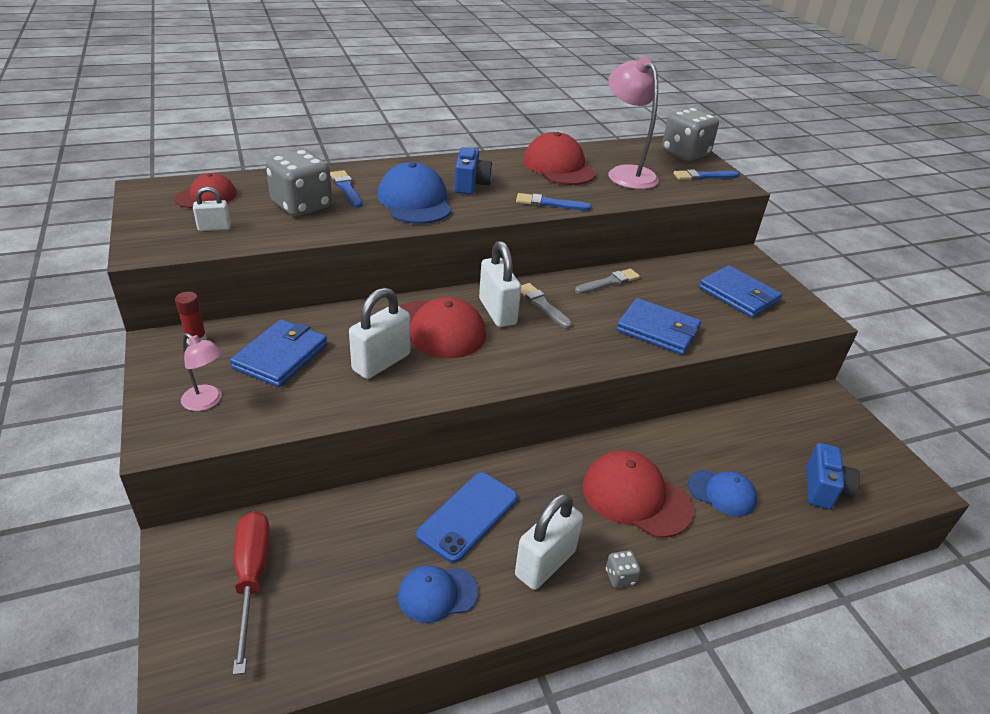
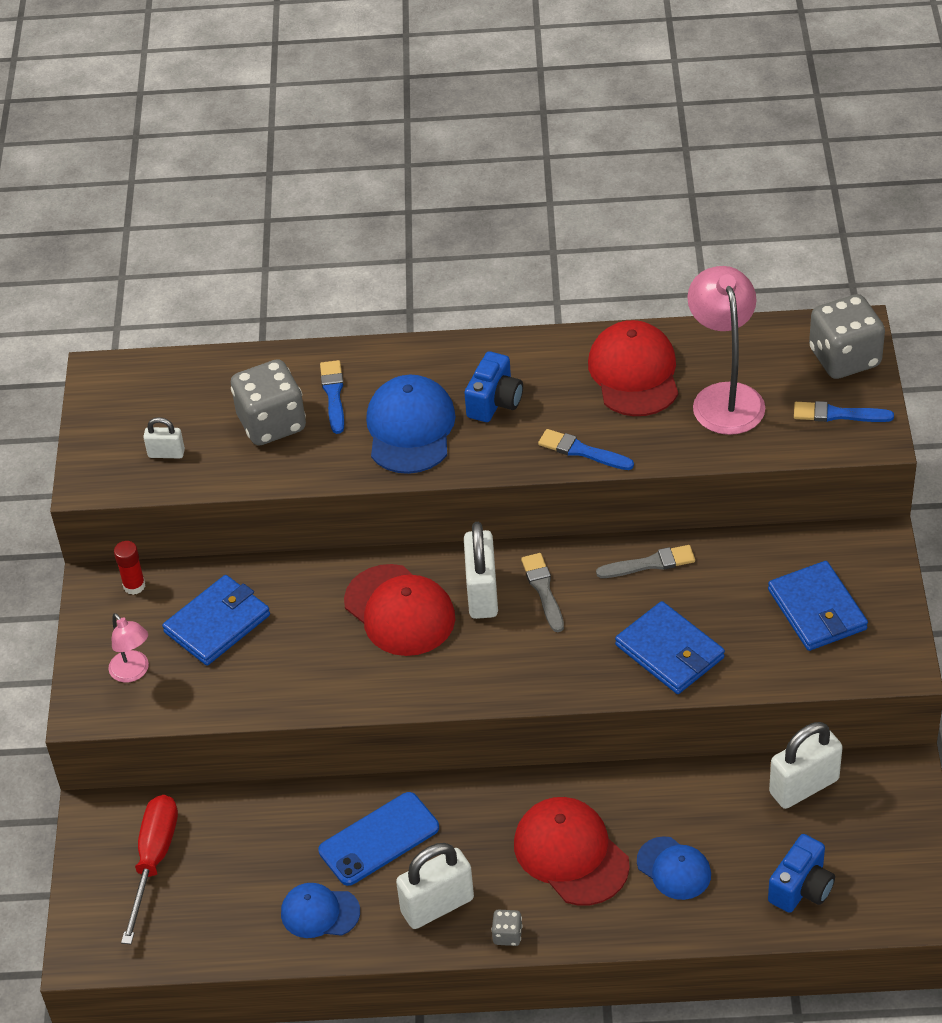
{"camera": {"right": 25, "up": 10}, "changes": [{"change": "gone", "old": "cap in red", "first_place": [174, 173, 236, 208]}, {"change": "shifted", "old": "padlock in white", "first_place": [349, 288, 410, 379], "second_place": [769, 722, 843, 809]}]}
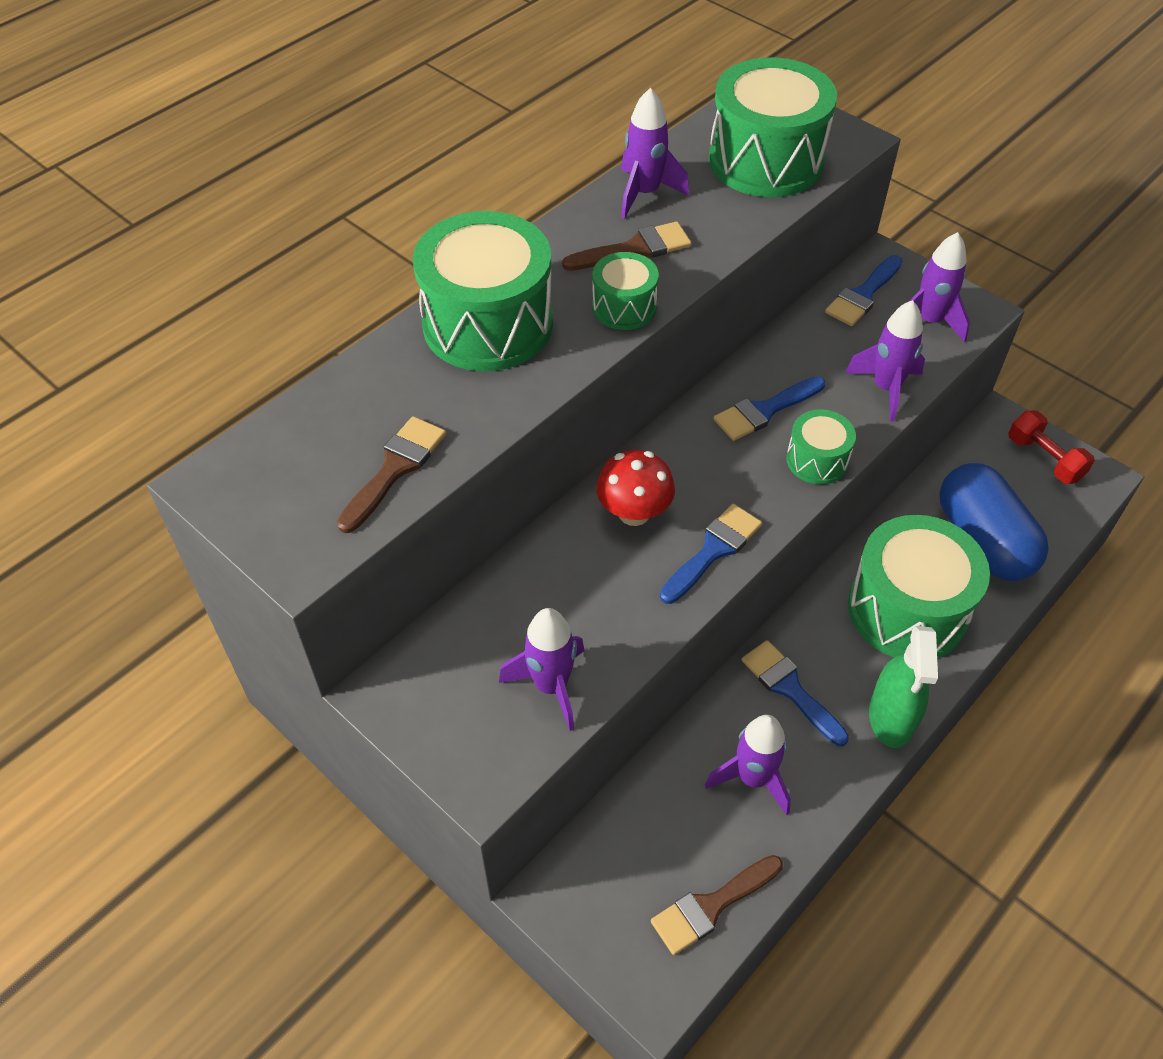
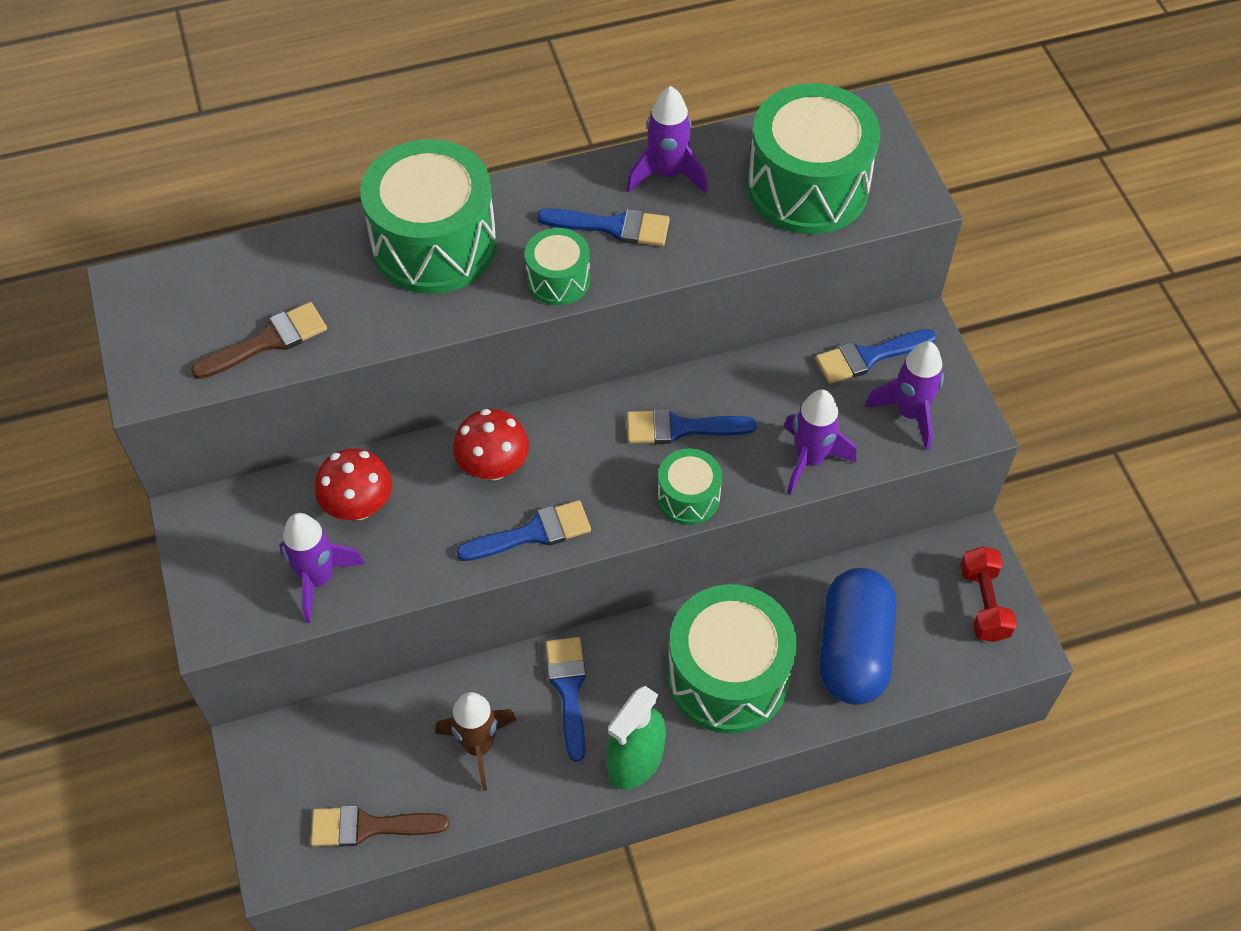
{"camera": {"right": 30, "up": 5}, "changes": [{"change": "repainted", "old": "brush in brown", "new": "brush in blue", "first_place": [562, 221, 691, 271], "second_place": [537, 208, 670, 246]}, {"change": "repainted", "old": "rocket in purple", "new": "rocket in brown", "first_place": [705, 715, 791, 816], "second_place": [435, 692, 517, 791]}, {"change": "new", "new": "mushroom in red", "second_place": [315, 448, 392, 520]}]}
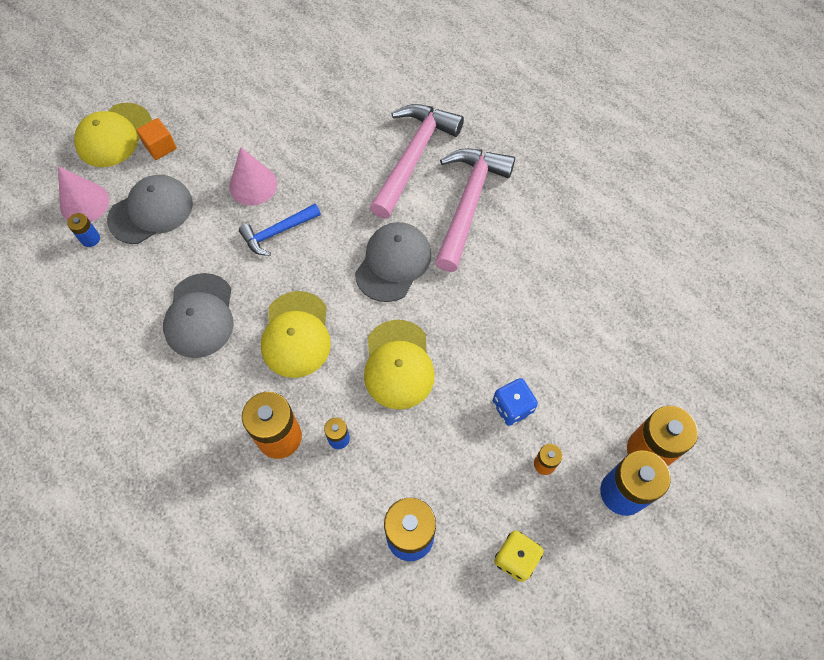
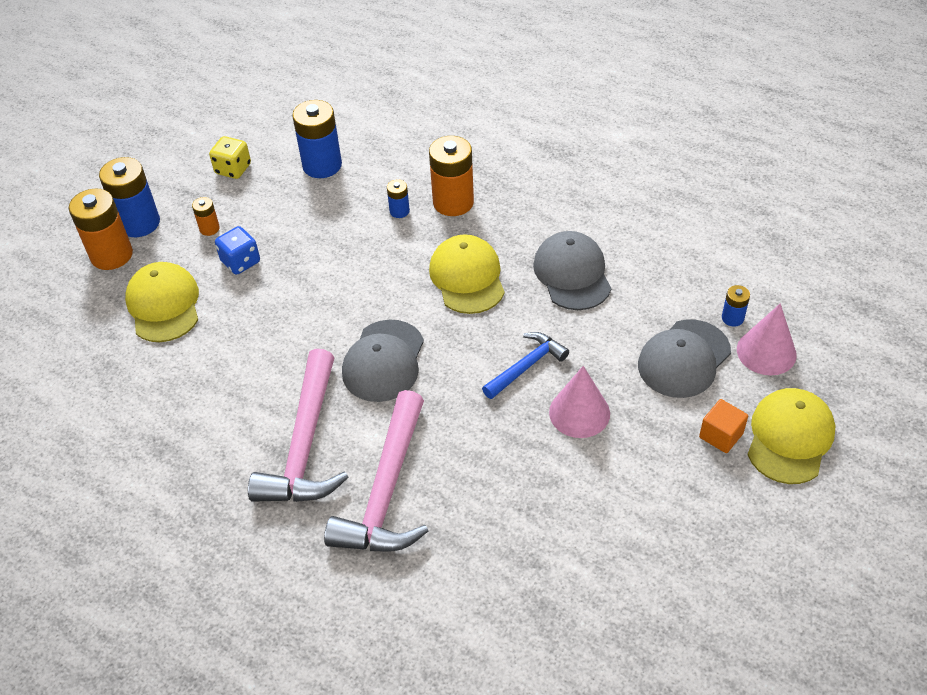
{"camera": {"right": 170, "up": -15}, "changes": [{"change": "shifted", "old": "cap in yellow", "first_place": [364, 320, 435, 409], "second_place": [125, 262, 199, 342]}]}
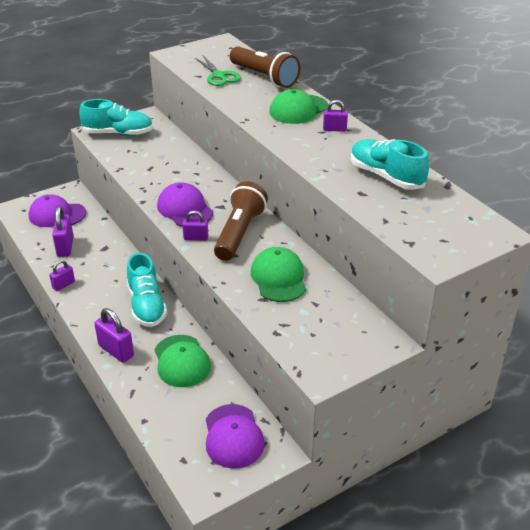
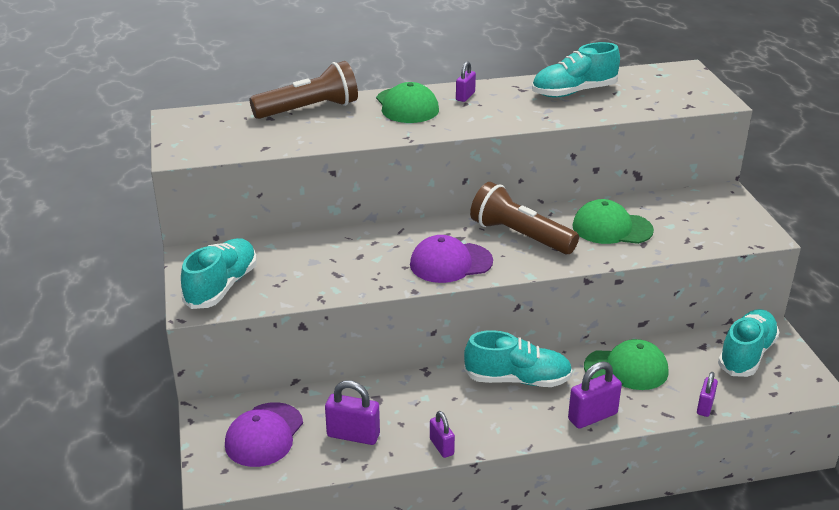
{"camera": {"right": -70, "up": -5}, "changes": [{"change": "shifted", "old": "padlock in purple", "first_place": [182, 211, 208, 241], "second_place": [697, 372, 718, 417]}, {"change": "gone", "old": "scissors in green", "first_place": [195, 56, 241, 86]}, {"change": "swapped", "old": "cap in purple", "new": "shoe in turquoise", "first_place": [206, 404, 265, 469], "second_place": [718, 309, 780, 377]}]}
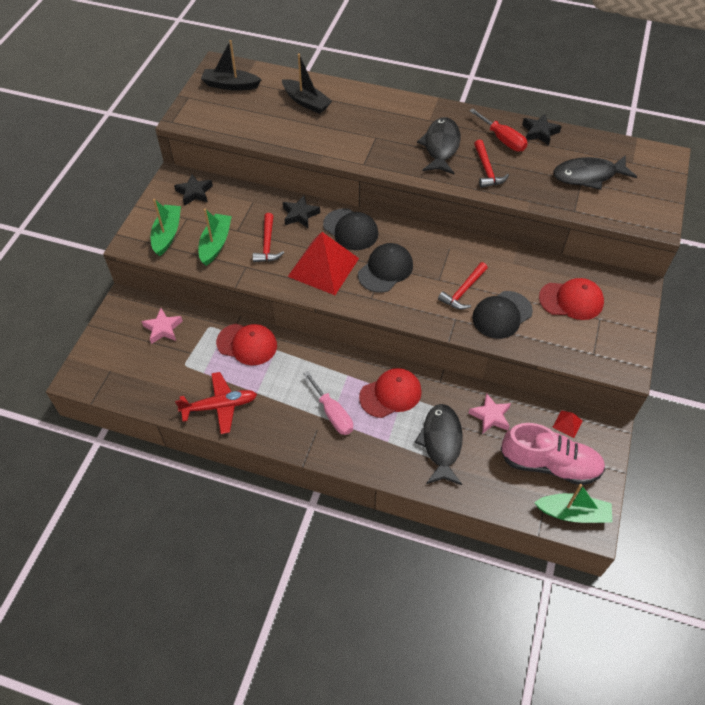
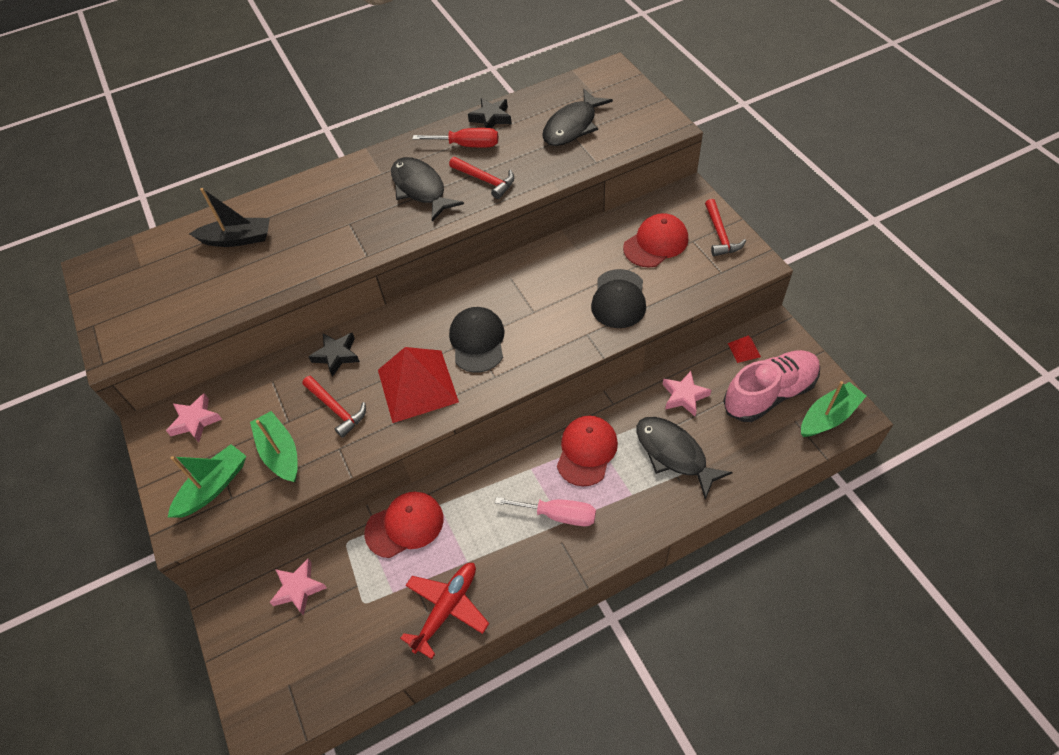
{"camera": {"right": -40, "up": 0}, "changes": [{"change": "rotated", "old": "boat in green", "first_place": [151, 199, 181, 256], "second_place": [168, 444, 246, 518], "degrees": 75}, {"change": "repainted", "old": "star in black", "new": "star in pink", "first_place": [174, 174, 213, 206], "second_place": [166, 393, 222, 443]}, {"change": "gone", "old": "boat in black", "first_place": [201, 40, 262, 91]}, {"change": "gone", "old": "cap in black", "first_place": [323, 208, 378, 250]}, {"change": "shifted", "old": "hammer in red", "first_place": [438, 262, 488, 310], "second_place": [705, 199, 746, 256]}]}
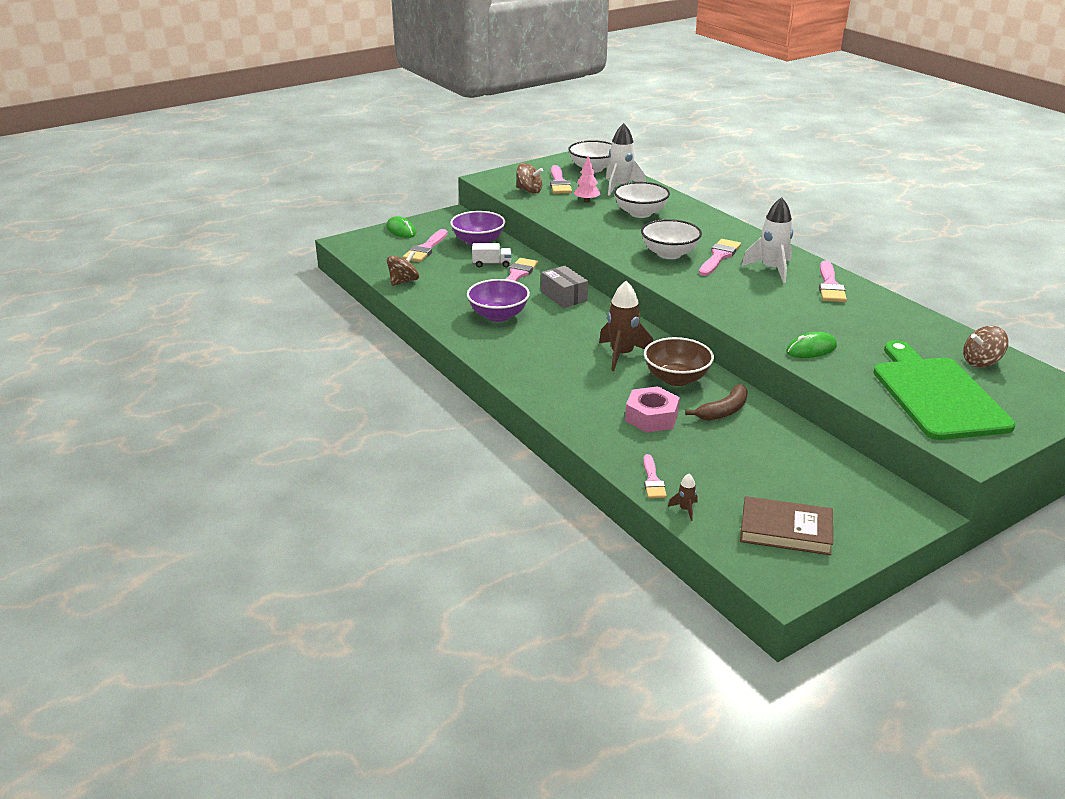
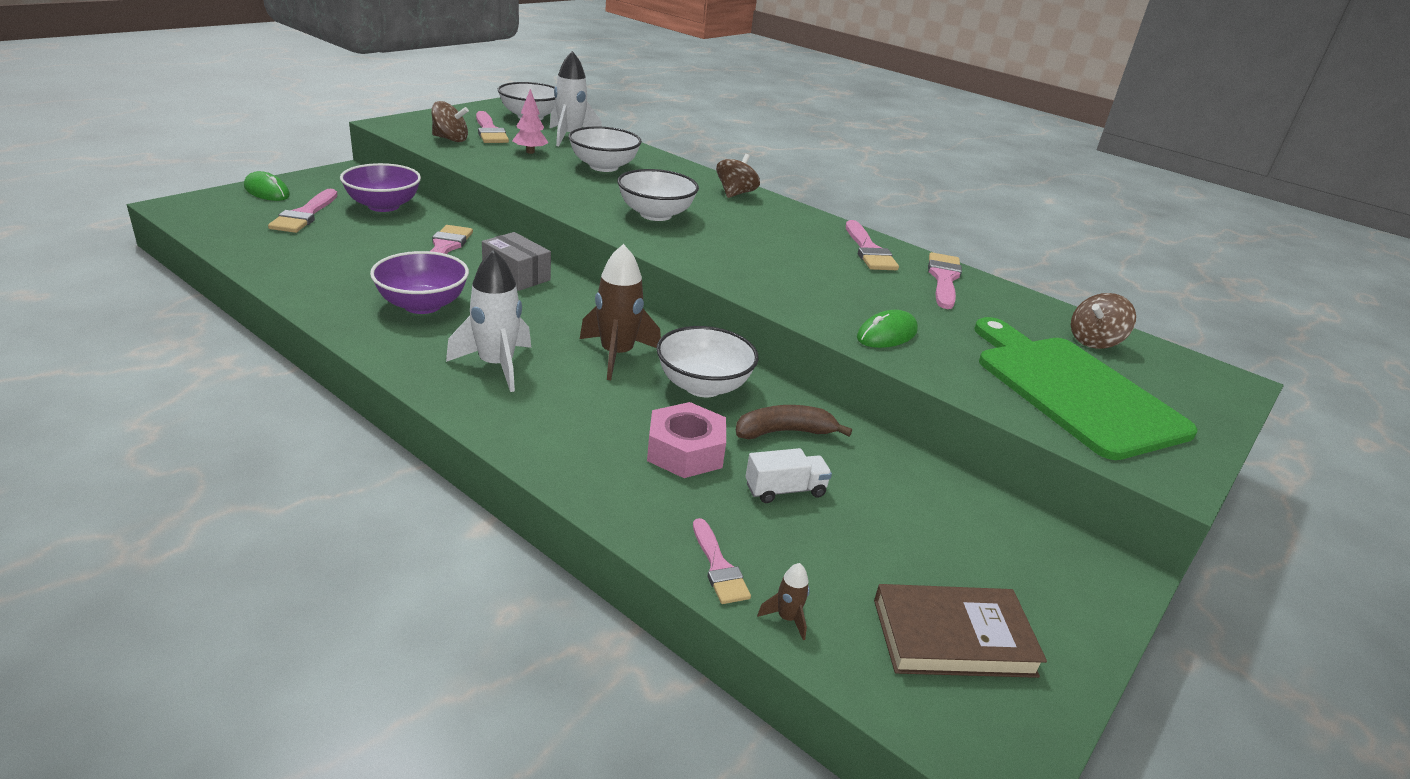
{"camera": {"right": -20, "up": 0}, "changes": [{"change": "shifted", "old": "spinning top in brown", "first_place": [387, 251, 419, 286], "second_place": [716, 154, 760, 198]}, {"change": "shifted", "old": "truck in white", "first_place": [472, 243, 511, 268], "second_place": [745, 448, 832, 503]}, {"change": "repainted", "old": "bowl in brown", "new": "bowl in white", "first_place": [644, 337, 714, 386], "second_place": [656, 326, 759, 397]}, {"change": "rotated", "old": "banana in brown", "first_place": [685, 384, 748, 421], "second_place": [736, 405, 852, 439], "degrees": -135}, {"change": "shifted", "old": "brush in pink", "first_place": [699, 239, 741, 276], "second_place": [928, 252, 962, 309]}, {"change": "shifted", "old": "rocket in white", "first_place": [741, 197, 793, 283], "second_place": [446, 250, 531, 392]}]}
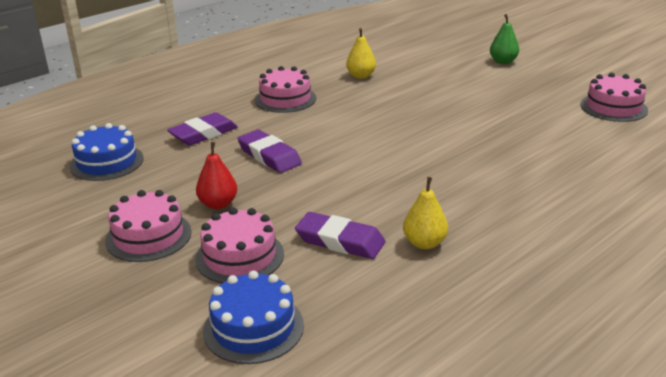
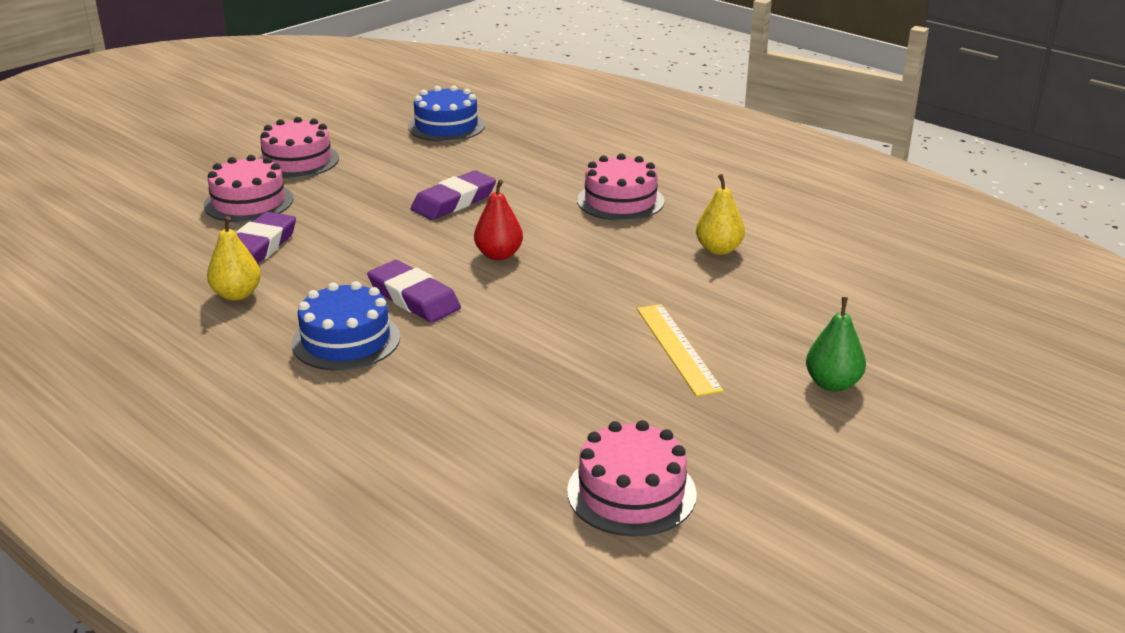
{"camera": {"right": 85, "up": 0}, "changes": [{"change": "shifted", "old": "eraser in purple", "first_place": [167, 112, 238, 145], "second_place": [367, 260, 461, 323]}, {"change": "shifted", "old": "pear in red", "first_place": [196, 142, 237, 209], "second_place": [474, 180, 523, 260]}, {"change": "shifted", "old": "cake in blue", "first_place": [203, 271, 304, 364], "second_place": [292, 281, 400, 370]}, {"change": "new", "new": "ruler in yellow", "second_place": [637, 304, 724, 397]}]}
